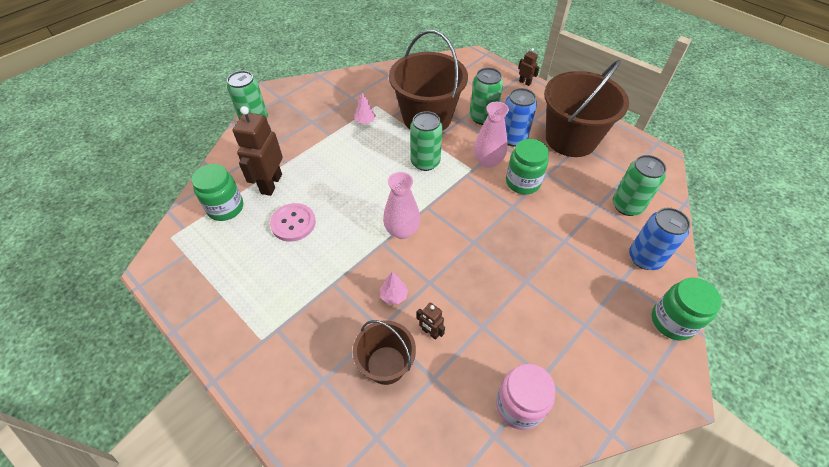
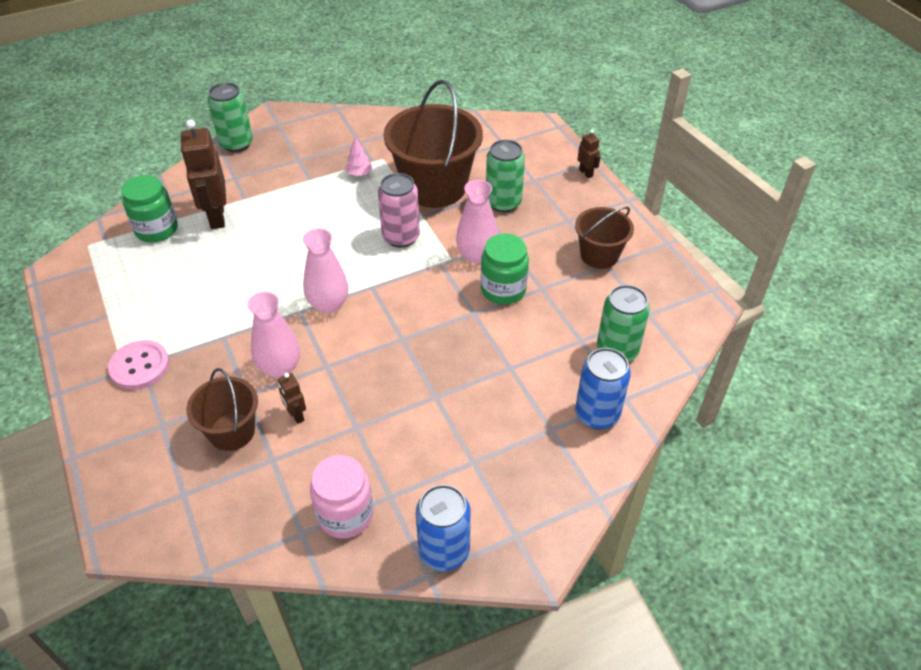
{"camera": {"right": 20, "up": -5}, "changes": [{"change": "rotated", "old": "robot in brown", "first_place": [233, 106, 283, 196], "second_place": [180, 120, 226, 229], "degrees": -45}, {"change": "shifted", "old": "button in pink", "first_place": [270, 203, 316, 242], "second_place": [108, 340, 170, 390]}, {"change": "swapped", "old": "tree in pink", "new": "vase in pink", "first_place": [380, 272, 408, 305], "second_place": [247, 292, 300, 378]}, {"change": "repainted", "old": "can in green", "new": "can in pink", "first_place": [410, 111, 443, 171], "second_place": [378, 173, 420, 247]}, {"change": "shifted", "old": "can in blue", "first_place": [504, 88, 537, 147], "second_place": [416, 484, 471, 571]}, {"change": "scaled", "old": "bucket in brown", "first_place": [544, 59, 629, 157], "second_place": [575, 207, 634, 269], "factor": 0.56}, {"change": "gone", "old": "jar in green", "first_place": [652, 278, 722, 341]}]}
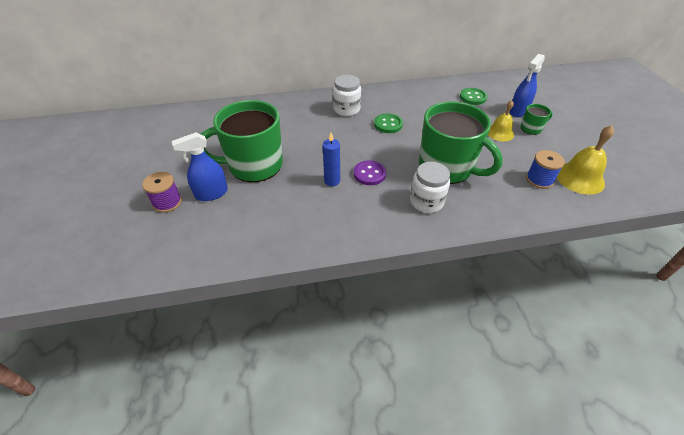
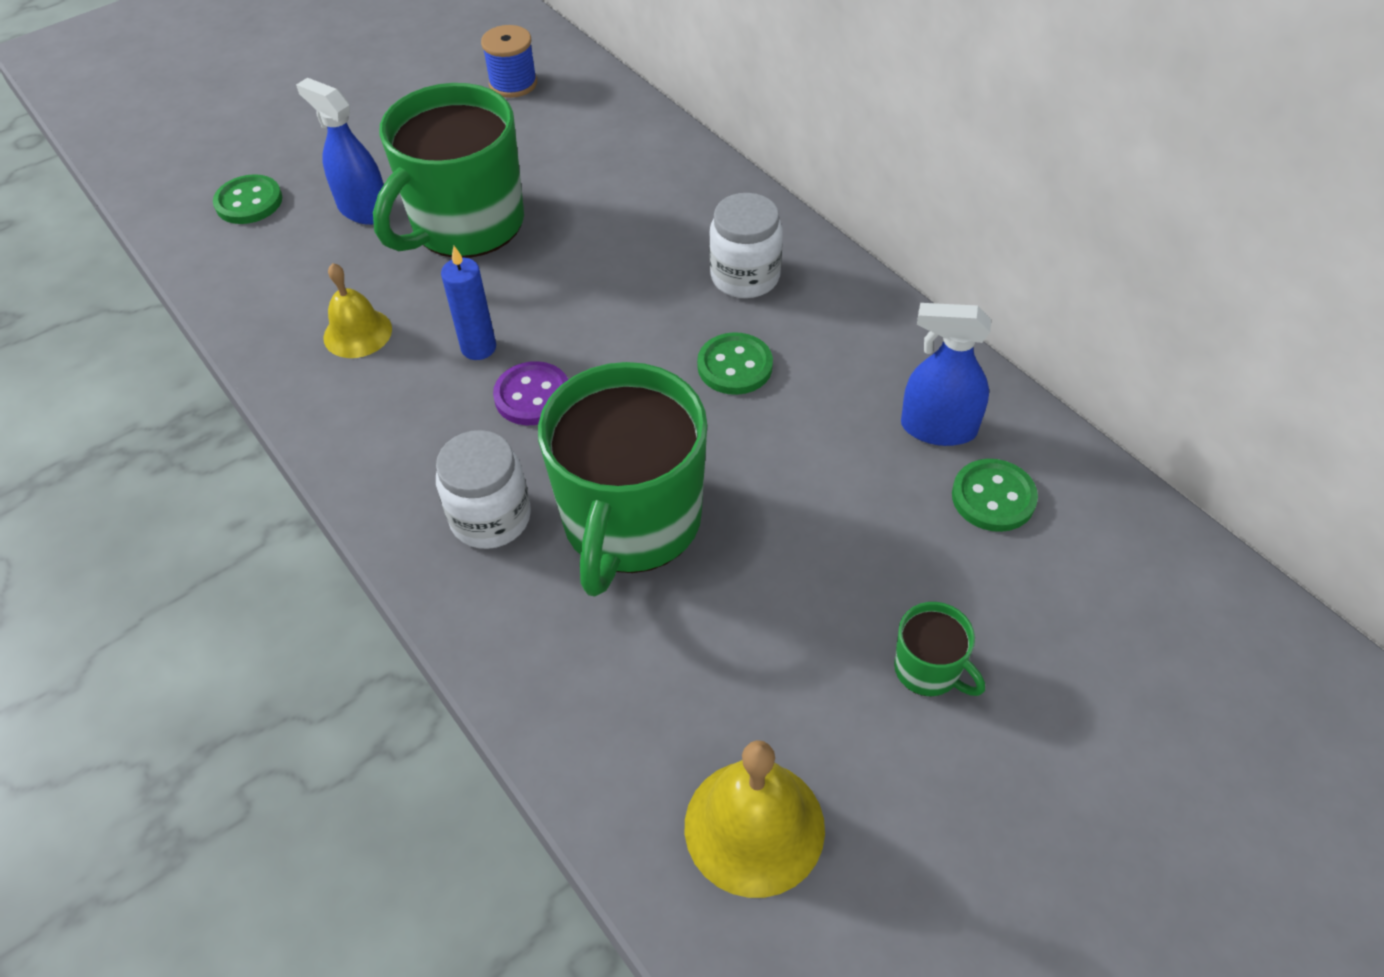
{"camera": {"right": 65, "up": 5}, "changes": [{"change": "gone", "old": "spool in purple", "first_place": [142, 172, 182, 213]}, {"change": "rotated", "old": "mug in green", "first_place": [201, 100, 283, 182], "second_place": [373, 83, 524, 258], "degrees": -105}, {"change": "shifted", "old": "bell in yellow", "first_place": [488, 100, 514, 141], "second_place": [323, 263, 392, 358]}, {"change": "shifted", "old": "spray bottle in blue", "first_place": [509, 54, 545, 117], "second_place": [901, 303, 991, 446]}, {"change": "shifted", "old": "spool in blue", "first_place": [526, 150, 565, 189], "second_place": [481, 25, 537, 98]}, {"change": "new", "new": "button in green", "second_place": [213, 174, 282, 224]}]}
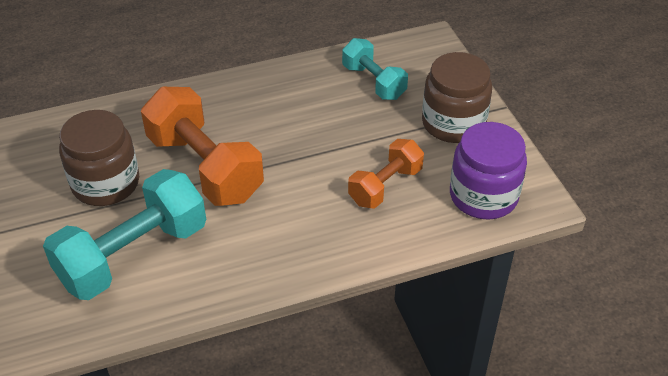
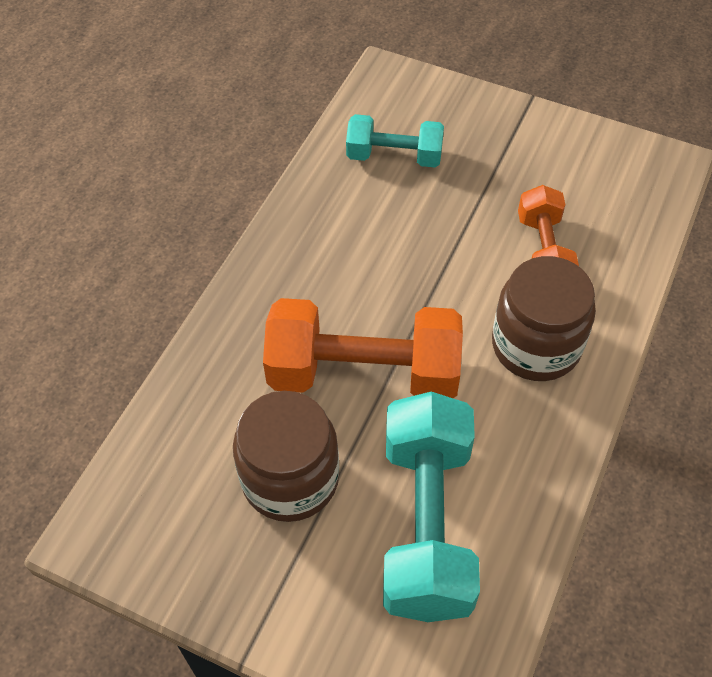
{"camera": {"right": -45, "up": 10}, "changes": [{"change": "shifted", "old": "jar in brown", "first_place": [422, 52, 492, 143], "second_place": [492, 256, 596, 381]}, {"change": "gone", "old": "jar in purple", "first_place": [450, 122, 527, 219]}]}
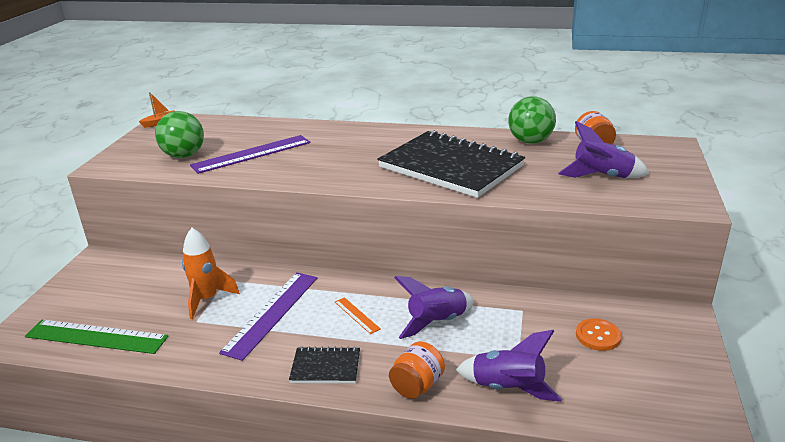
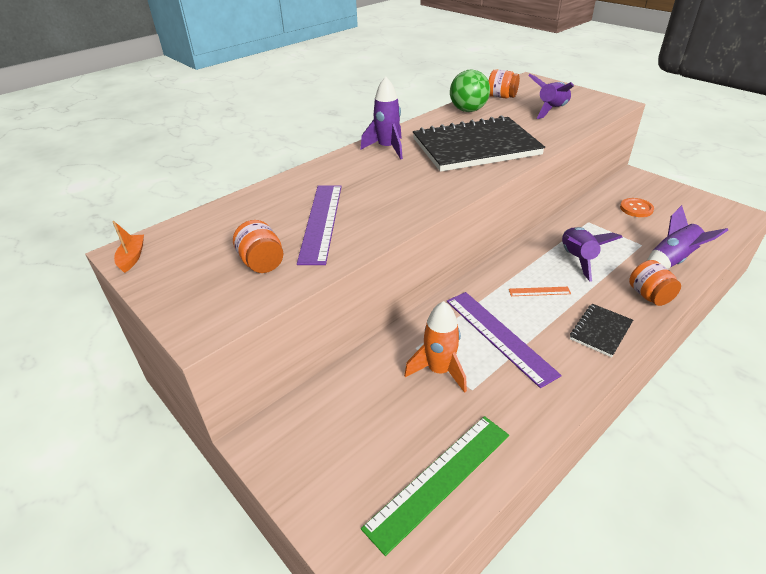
{"camera": {"right": -55, "up": 10}, "changes": [{"change": "swapped", "old": "ball in green", "new": "jar in orange", "first_place": [155, 111, 204, 158], "second_place": [233, 220, 283, 273]}, {"change": "new", "new": "rocket in purple", "second_place": [361, 76, 403, 160]}]}
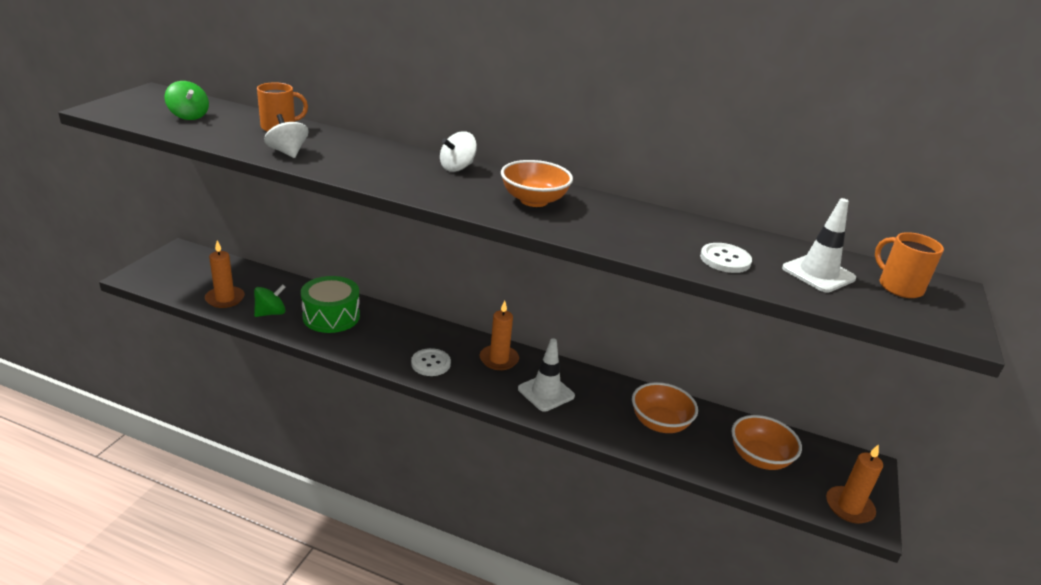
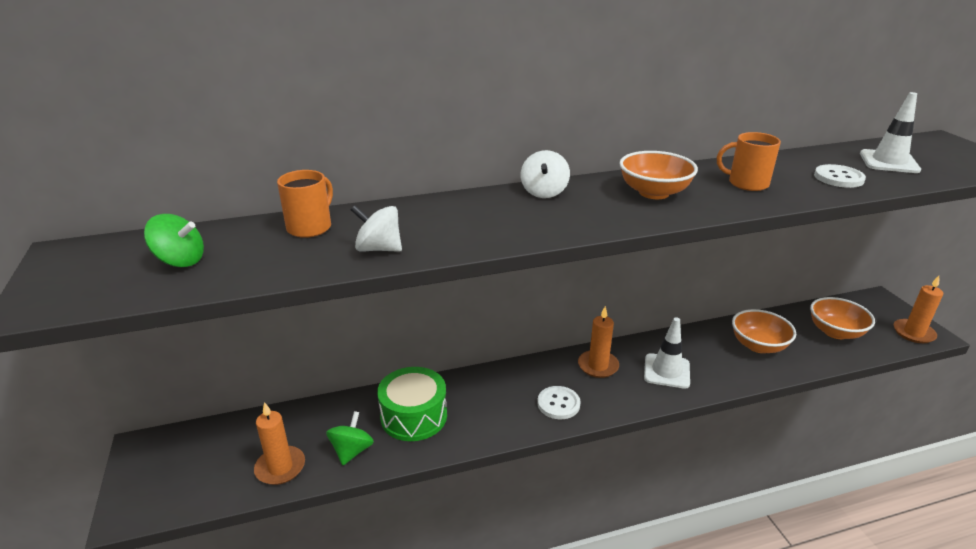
{"camera": {"right": -35, "up": 0}, "changes": [{"change": "shifted", "old": "mug in orange", "first_place": [875, 232, 944, 298], "second_place": [717, 132, 781, 191]}]}
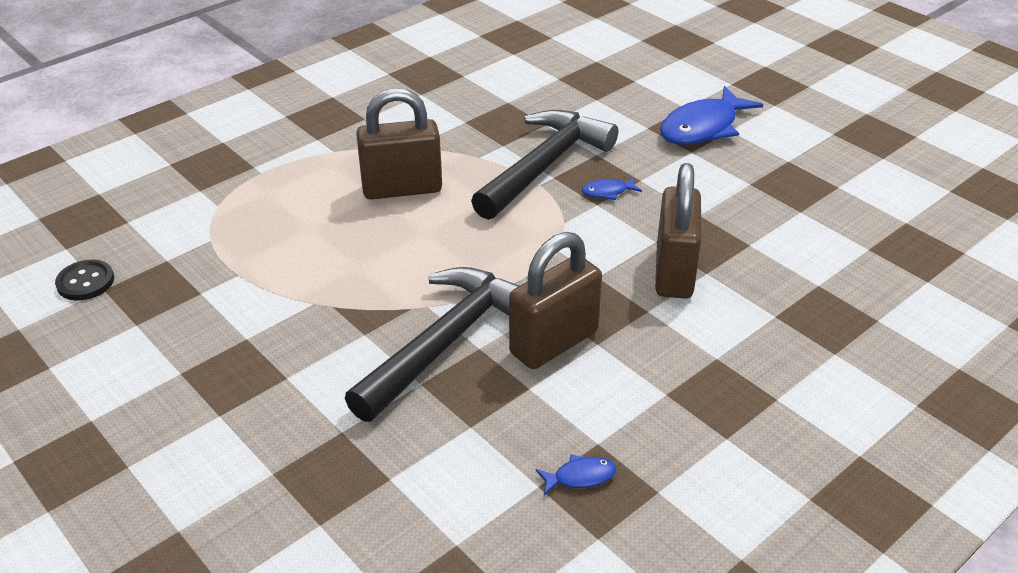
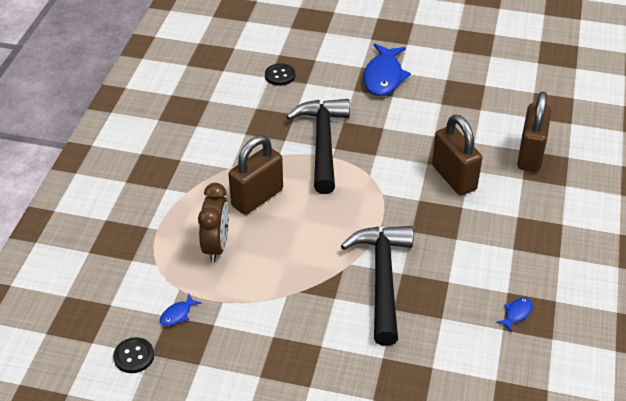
{"camera": {"right": -35, "up": 5}, "changes": [{"change": "shifted", "old": "padlock in brown", "first_place": [509, 232, 602, 369], "second_place": [517, 92, 551, 172]}, {"change": "shifted", "old": "fish in blue", "first_place": [582, 177, 642, 200], "second_place": [160, 294, 201, 326]}, {"change": "new", "new": "clock in brown", "second_place": [198, 183, 229, 262]}, {"change": "new", "new": "button in black", "second_place": [265, 63, 295, 86]}]}
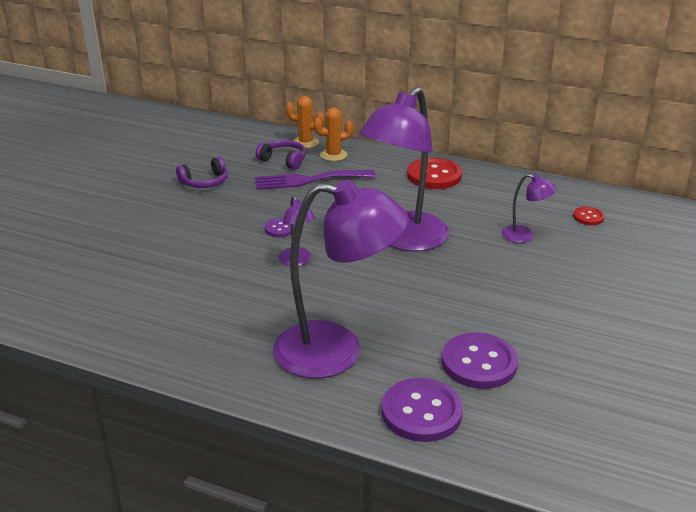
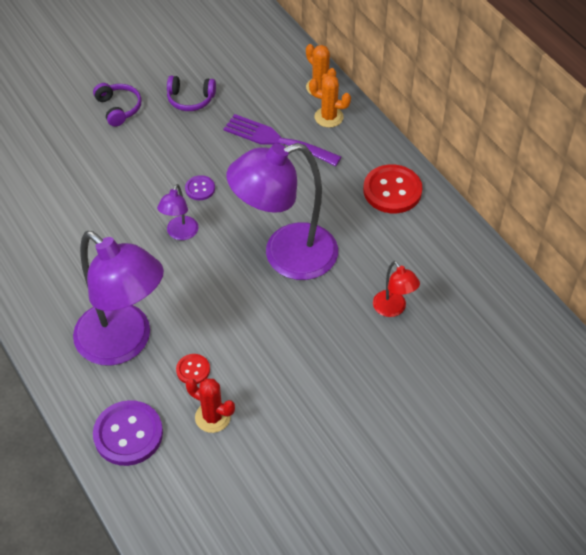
{"camera": {"right": 35, "up": 20}, "changes": [{"change": "shifted", "old": "headphones in purple", "first_place": [256, 140, 306, 170], "second_place": [93, 83, 141, 127]}, {"change": "swapped", "old": "button in purple", "new": "cactus in red", "first_place": [442, 332, 518, 389], "second_place": [186, 378, 235, 433]}, {"change": "repainted", "old": "lamp in purple", "new": "lamp in red", "first_place": [502, 174, 557, 243], "second_place": [373, 261, 420, 317]}, {"change": "shifted", "old": "button in red", "first_place": [573, 207, 604, 225], "second_place": [176, 354, 210, 384]}]}
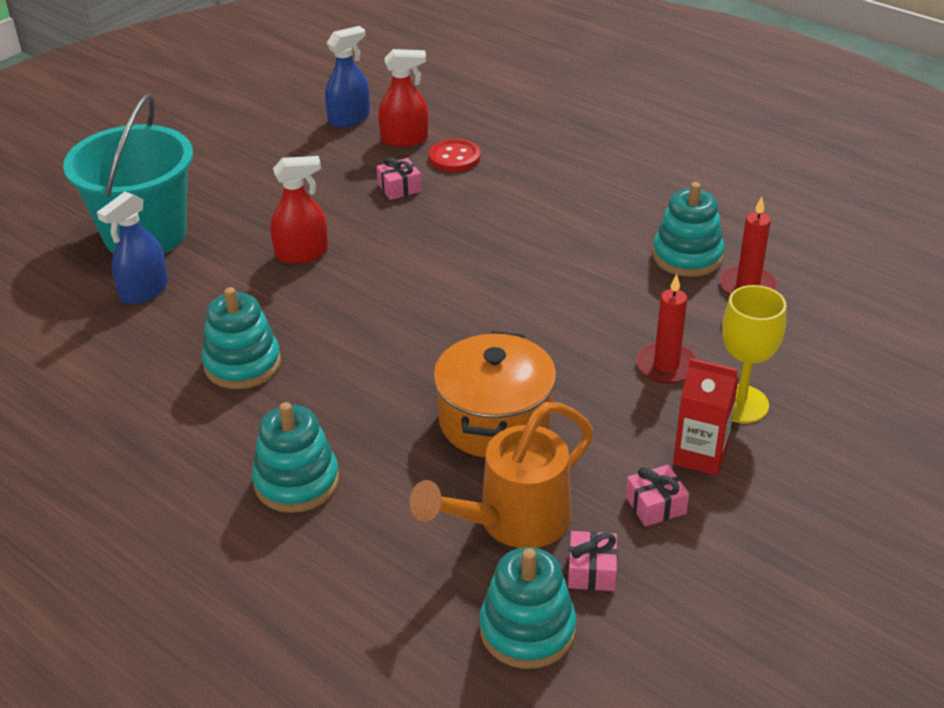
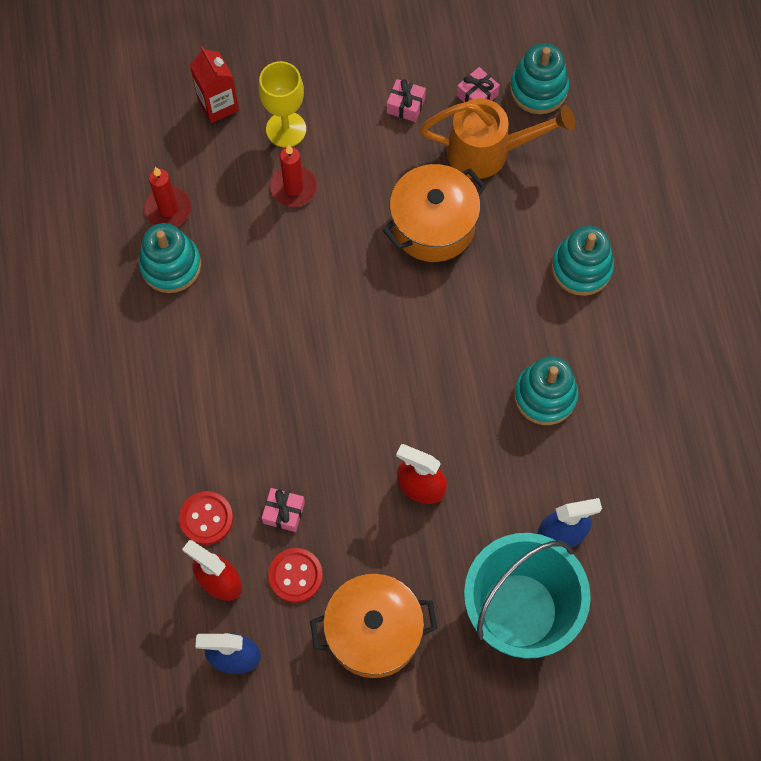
{"camera": {"right": -140, "up": 30}, "changes": [{"change": "shifted", "old": "carton in red", "first_place": [673, 358, 739, 476], "second_place": [190, 46, 239, 123]}, {"change": "new", "new": "button in red", "second_place": [268, 548, 323, 603]}, {"change": "new", "new": "pot in orange", "second_place": [310, 574, 438, 678]}]}
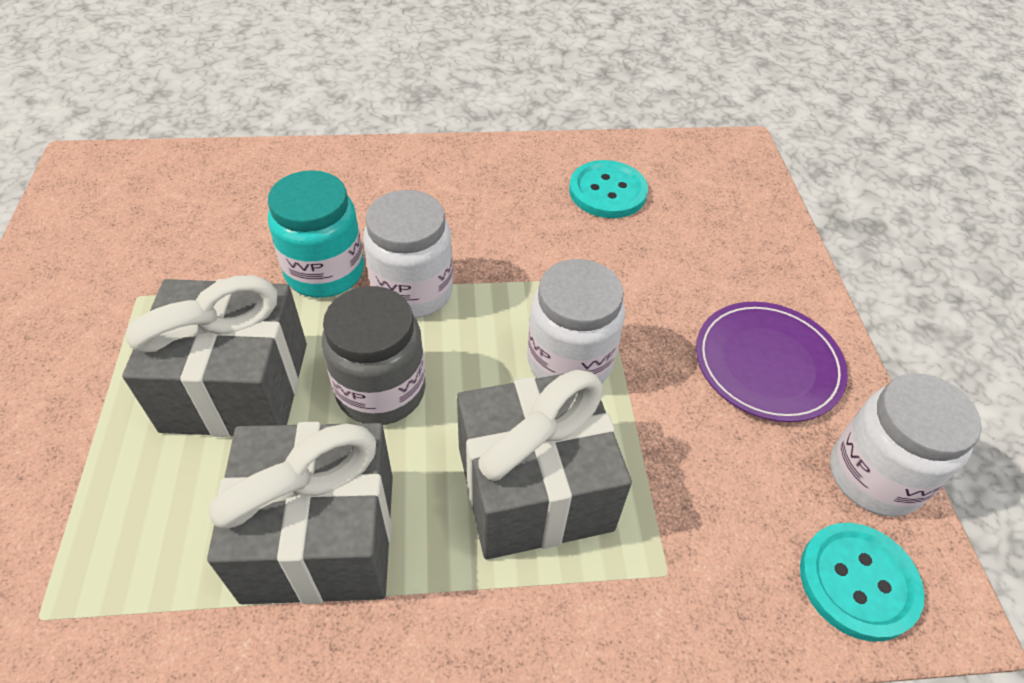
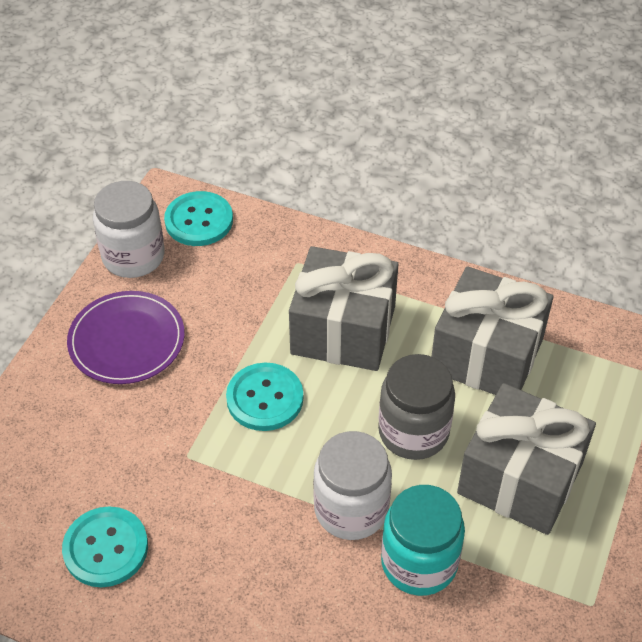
{"camera": {"right": -150, "up": 0}, "changes": [{"change": "swapped", "old": "jar in white", "new": "button in turquoise", "first_place": [527, 259, 625, 383], "second_place": [226, 363, 303, 431]}]}
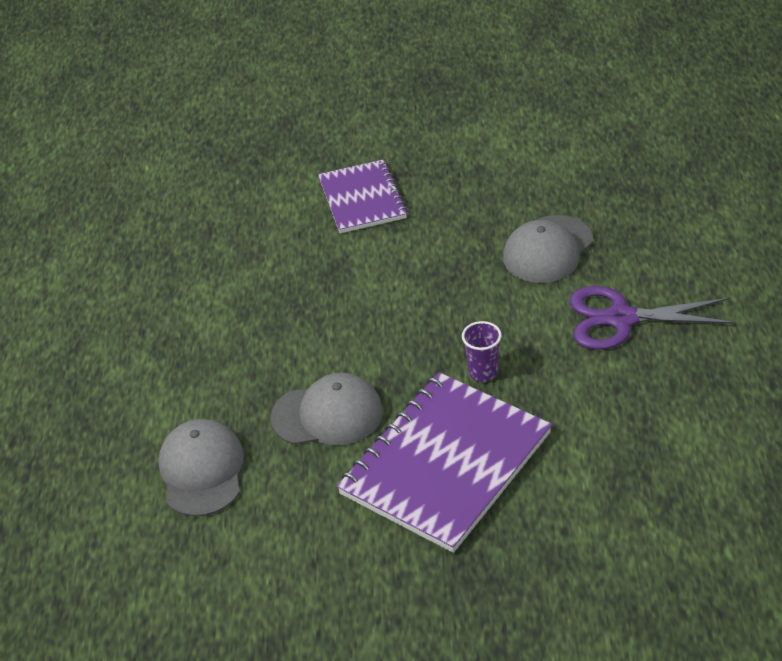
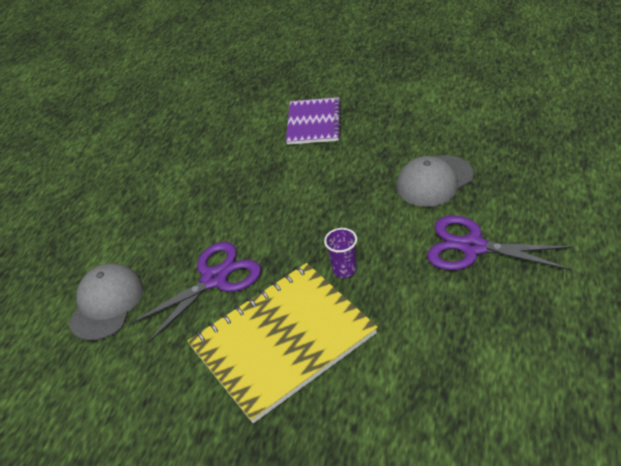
{"camera": {"right": 20, "up": 0}, "changes": [{"change": "swapped", "old": "cap in grey", "new": "scissors in purple", "first_place": [270, 373, 383, 445], "second_place": [130, 242, 261, 343]}, {"change": "repainted", "old": "notebook in purple", "new": "notebook in yellow", "first_place": [337, 372, 552, 553], "second_place": [188, 263, 378, 423]}]}
